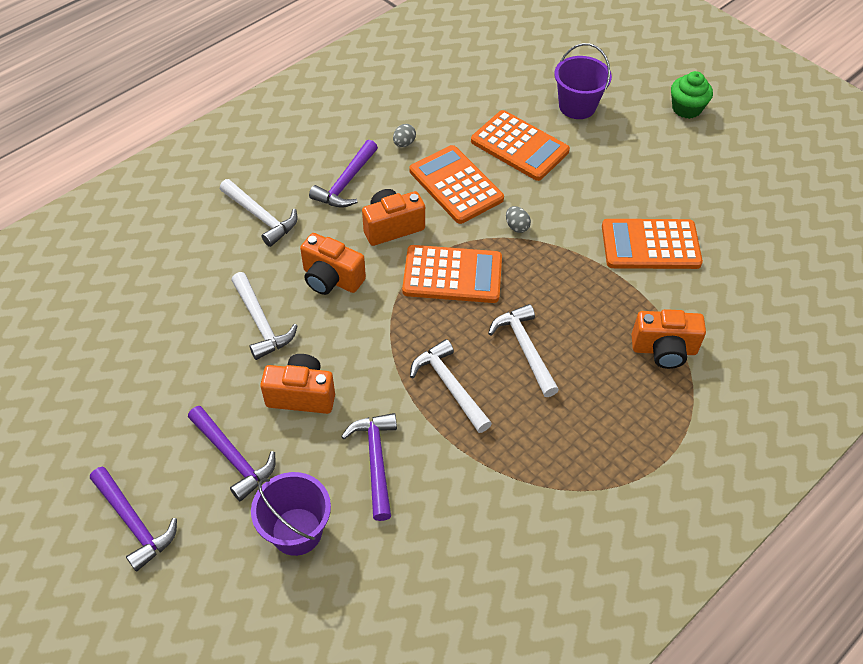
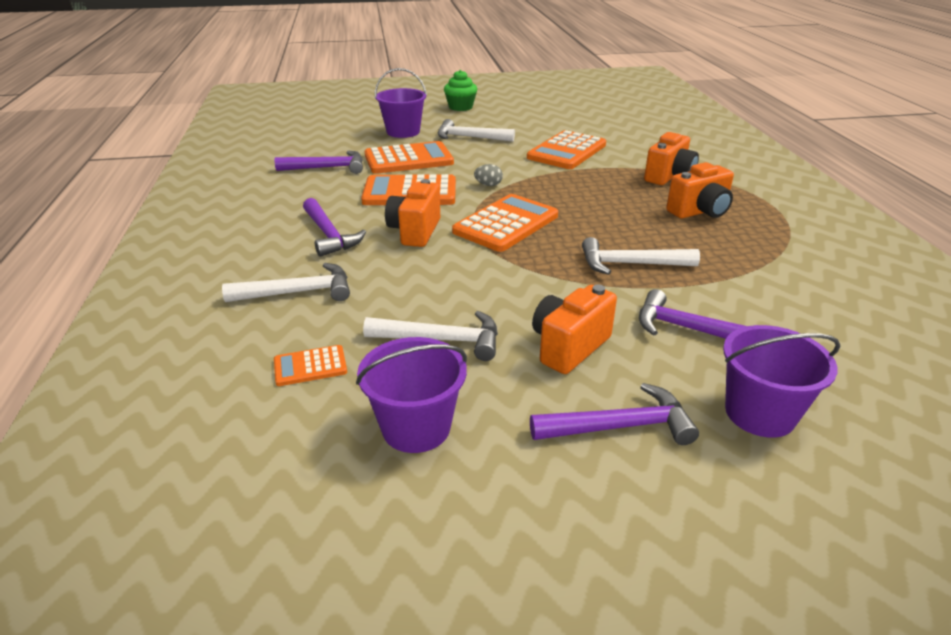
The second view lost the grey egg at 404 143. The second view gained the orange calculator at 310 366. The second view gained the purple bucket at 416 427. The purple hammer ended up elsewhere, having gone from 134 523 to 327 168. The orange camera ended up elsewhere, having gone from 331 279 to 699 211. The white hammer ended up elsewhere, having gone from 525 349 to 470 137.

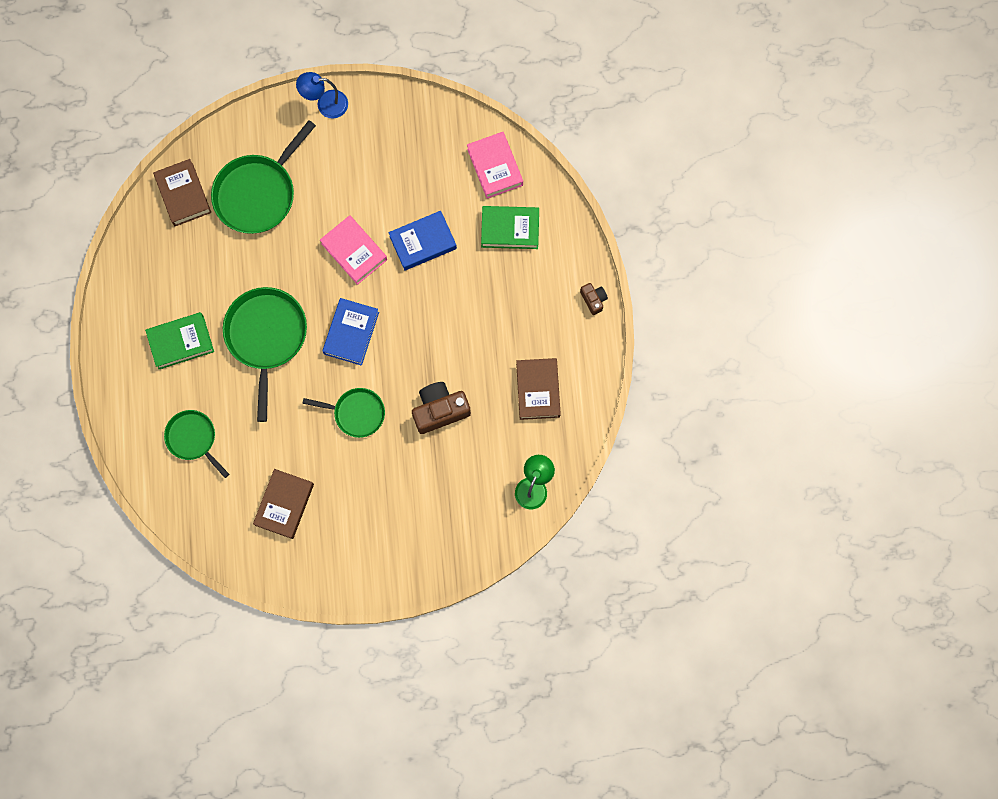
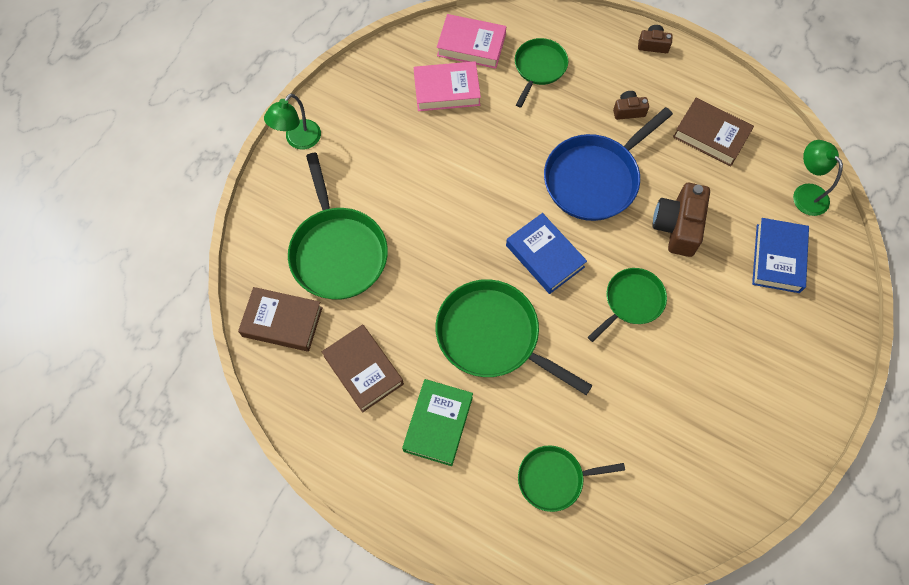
The second view gained the blue pan at 594 179. The second view gained the brown camera at 628 111. The brown book ended up elsewhere, having gone from 284 504 to 363 370. The pink book ended up elsewhere, having gone from 354 251 to 447 90. The blue book ended up elsewhere, having gone from 423 242 to 778 258. Where the green book stood at 510 229, the green pan came to stand at 539 68. What was the blue lamp at 325 104 turned into the green lamp at 298 140.

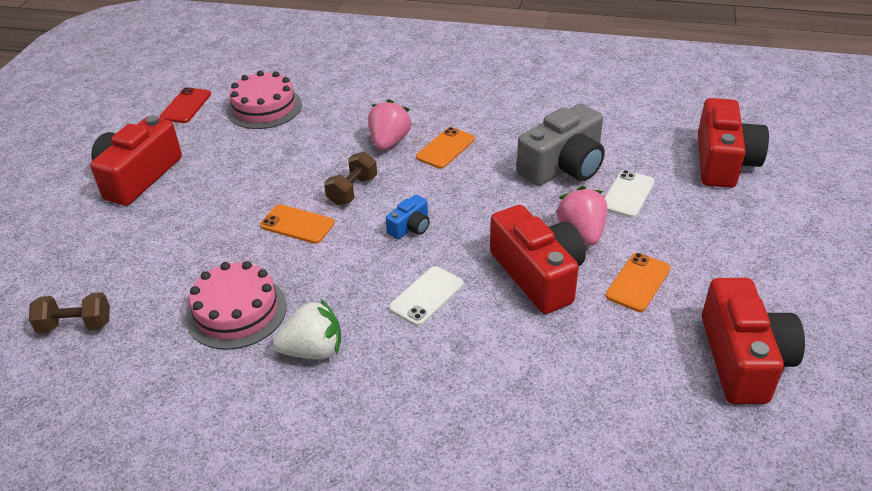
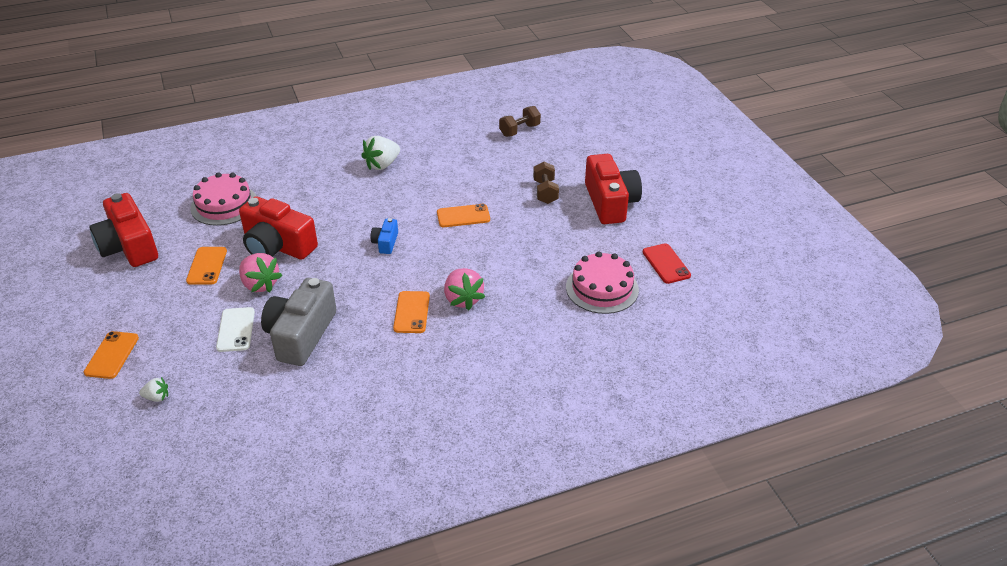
The second view lost the white phone at 426 296. The second view gained the orange phone at 112 355. The pink cake ended up elsewhere, having gone from 236 311 to 224 205. The brown dumbbell ended up elsewhere, having gone from 352 190 to 545 192. Where the red camera stood at 723 162, the white strawberry came to stand at 157 397.

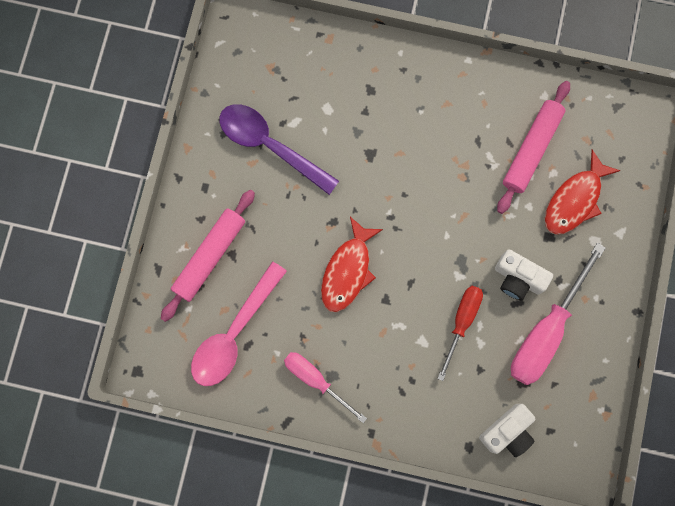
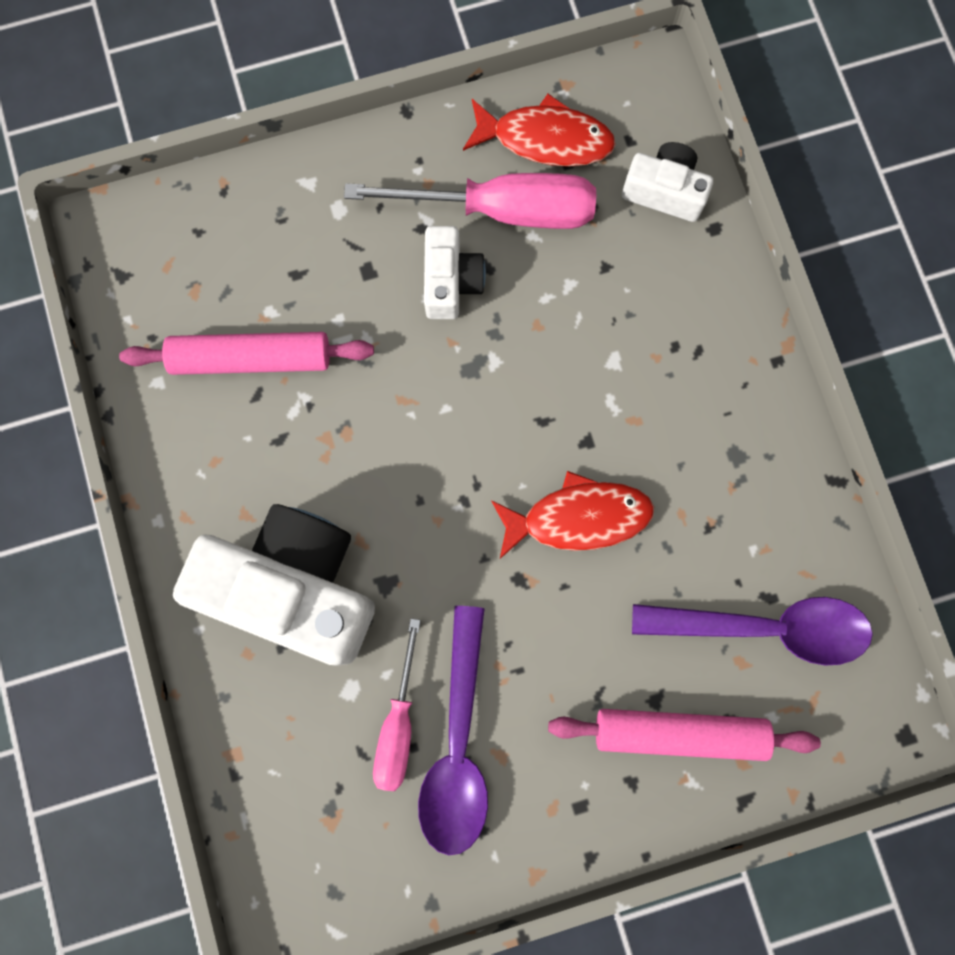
The second view lost the red screwdriver at 461 322. The second view gained the white camera at 294 587. The pink screwdriver ended up elsewhere, having gone from 316 380 to 398 723. The red fish ended up elsewhere, having gone from 575 200 to 545 139. What was the pink spoon at 234 332 turned into the purple spoon at 764 627.

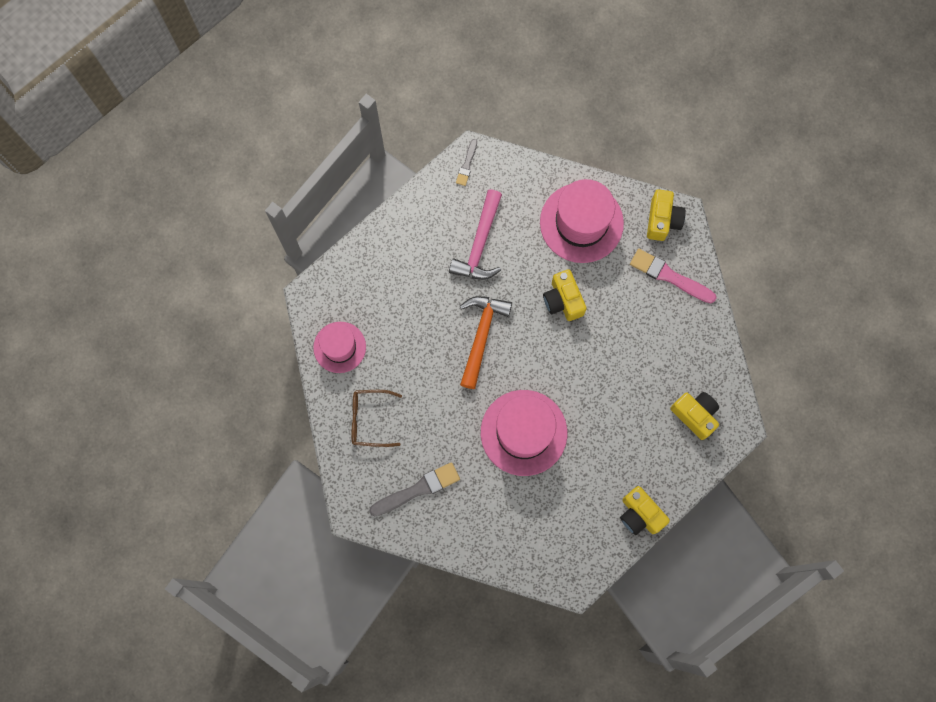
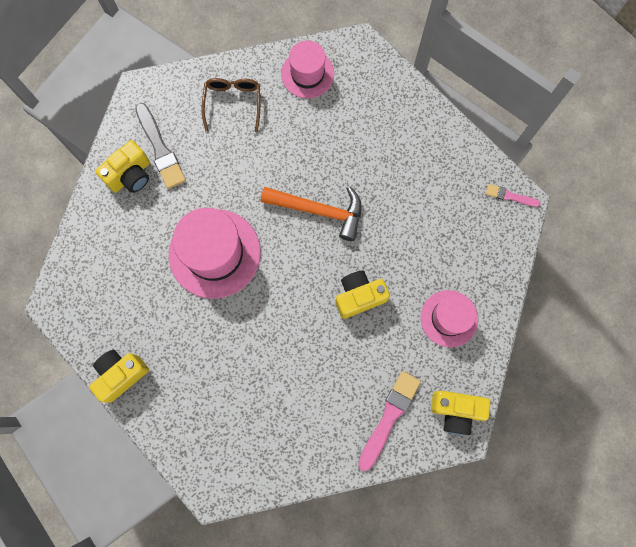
The second view lost the pink hammer at 479 244. The yellow camera ended up elsewhere, having gone from 695 415 to 130 175. What was the grey brush at 467 164 turned into the pink brush at 510 196. The size of the pink hat at 581 223 changed by a factor of 0.62.

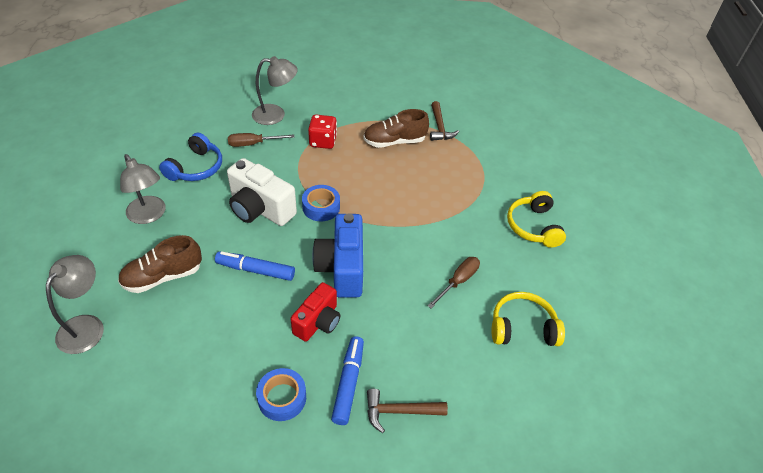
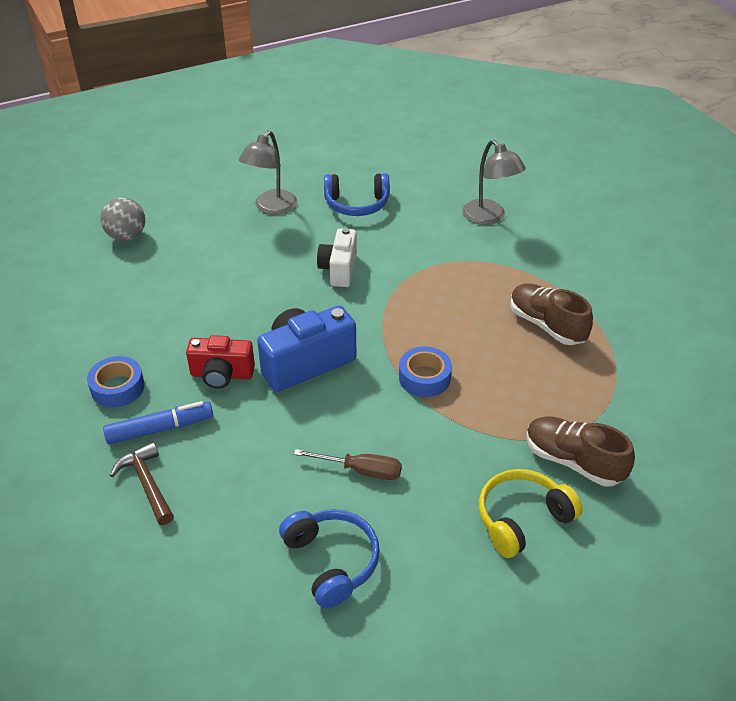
The second view lost the blue marker at 255 270. The second view lost the brown screwdriver at 253 144. The second view lost the red dice at 323 141. The second view lost the brown hammer at 439 127. The brown shoe ended up elsewhere, having gone from 163 277 to 573 461. The blue tape ended up elsewhere, having gone from 321 207 to 424 377. Where the grey lamp stood at 86 326, the grey ball came to stand at 127 236. What was the yellow headphones at 522 327 turned into the blue headphones at 332 561. The size of the white camera at 260 209 changed by a factor of 0.66.

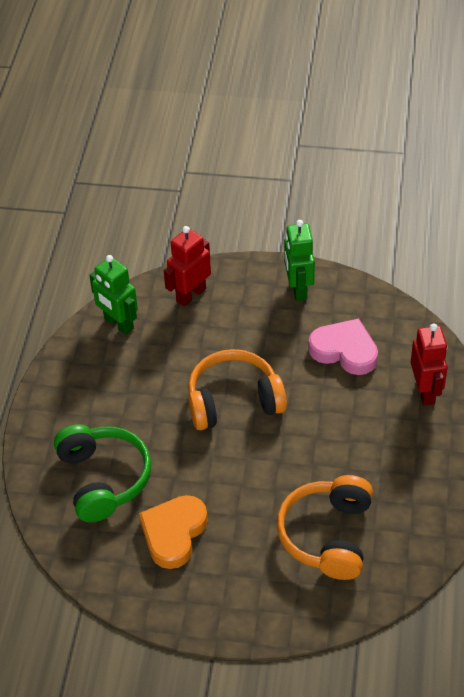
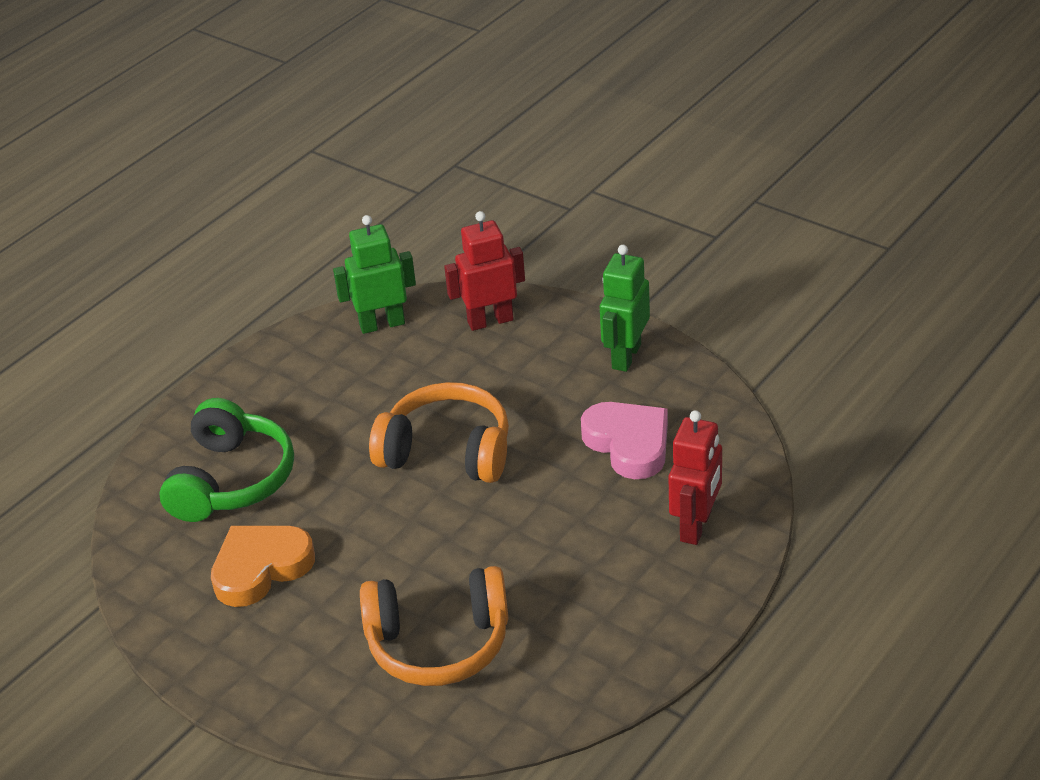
The green robot at 118 323 ended up facing another way, 90 degrees clockwise from before. The orange headphones at 328 535 ended up facing another way, 135 degrees counterclockwise from before.

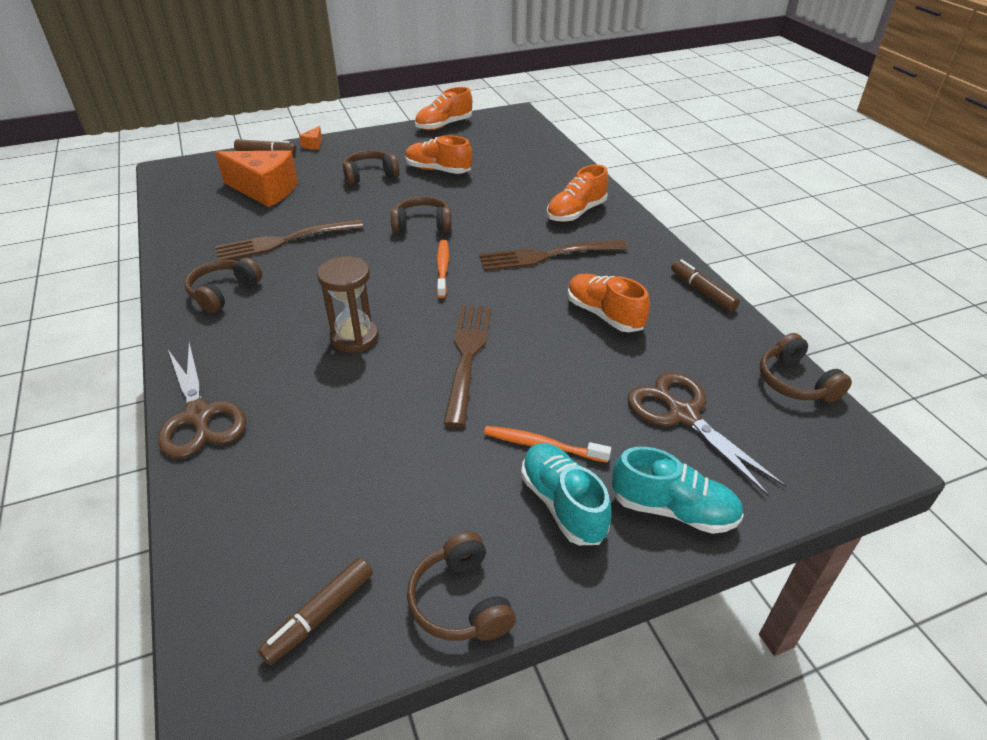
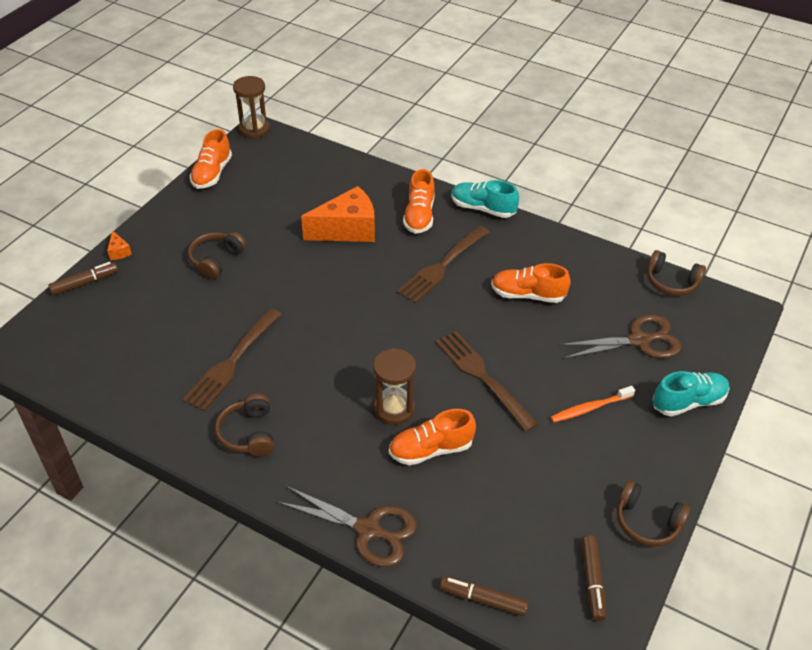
The second view lost the brown headphones at 422 225. The second view lost the orange toothbrush at 442 268. The second view gained the brown hourglass at 254 129. The orange cheese ended up elsewhere, having gone from 265 190 to 347 229. The orange shoe ended up elsewhere, having gone from 438 170 to 431 449. The turquoise shoe ended up elsewhere, having gone from 562 504 to 483 208. The brown marker ended up elsewhere, having gone from 702 291 to 483 599. The brown scissors at 683 415 ended up facing another way, 150 degrees clockwise from before.

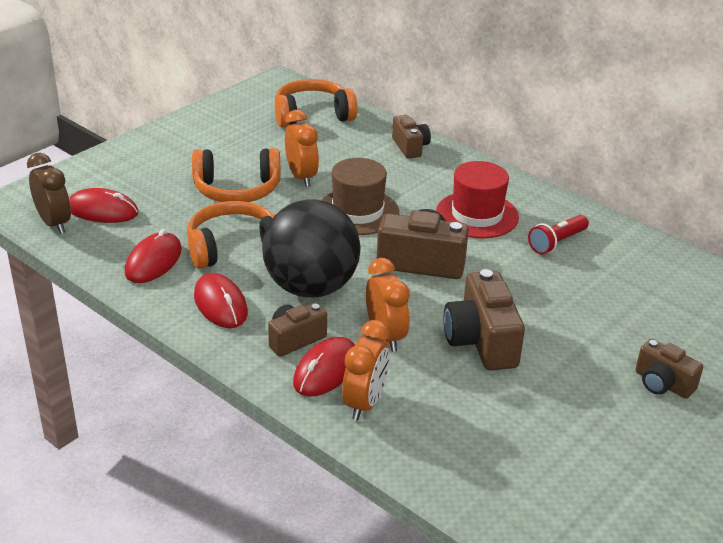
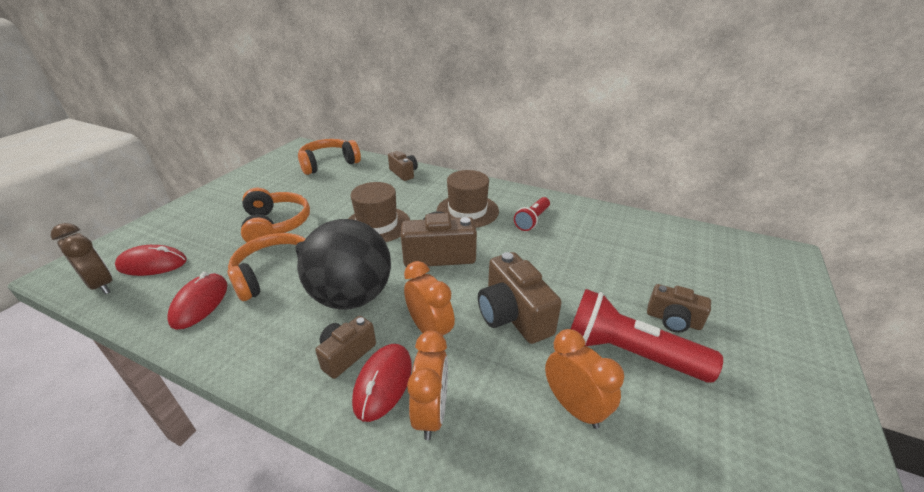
The second view lost the red mouse at 220 304. The second view gained the red flashlight at 628 353. The orange clock ended up elsewhere, having gone from 301 177 to 574 407. What was the red hat at 477 215 turned into the brown hat at 467 211. The orange headphones at 237 190 ended up facing another way, 90 degrees counterclockwise from before.

